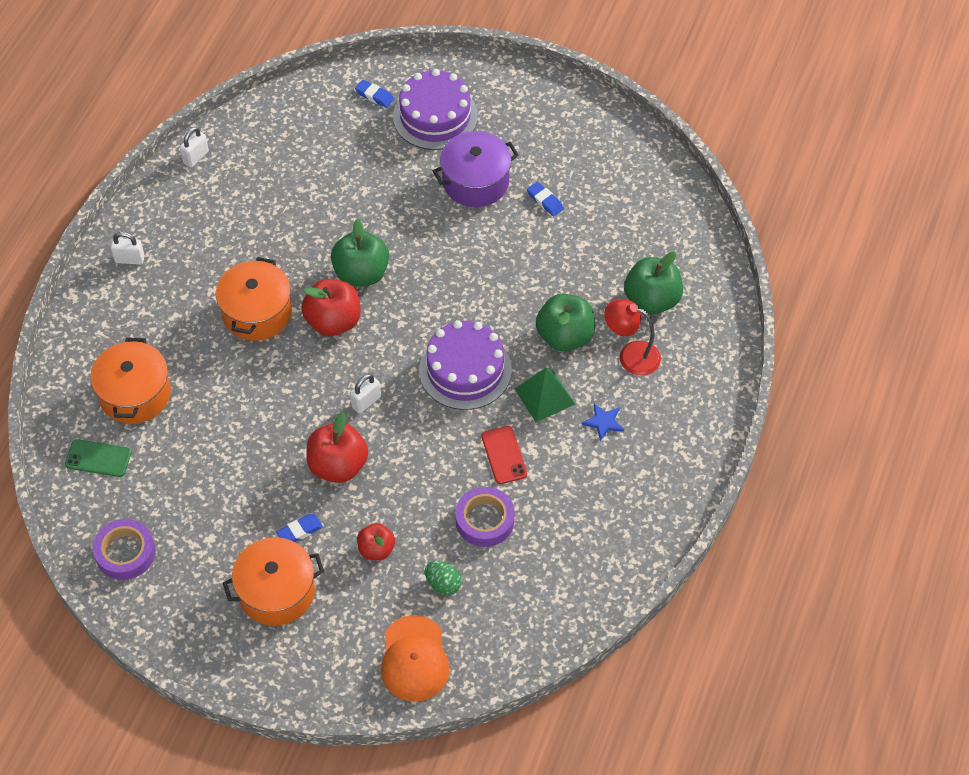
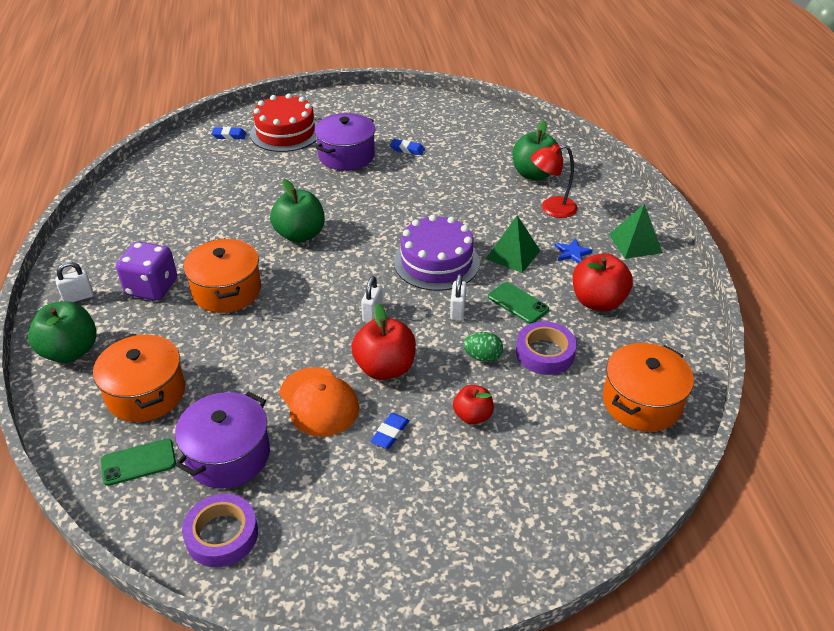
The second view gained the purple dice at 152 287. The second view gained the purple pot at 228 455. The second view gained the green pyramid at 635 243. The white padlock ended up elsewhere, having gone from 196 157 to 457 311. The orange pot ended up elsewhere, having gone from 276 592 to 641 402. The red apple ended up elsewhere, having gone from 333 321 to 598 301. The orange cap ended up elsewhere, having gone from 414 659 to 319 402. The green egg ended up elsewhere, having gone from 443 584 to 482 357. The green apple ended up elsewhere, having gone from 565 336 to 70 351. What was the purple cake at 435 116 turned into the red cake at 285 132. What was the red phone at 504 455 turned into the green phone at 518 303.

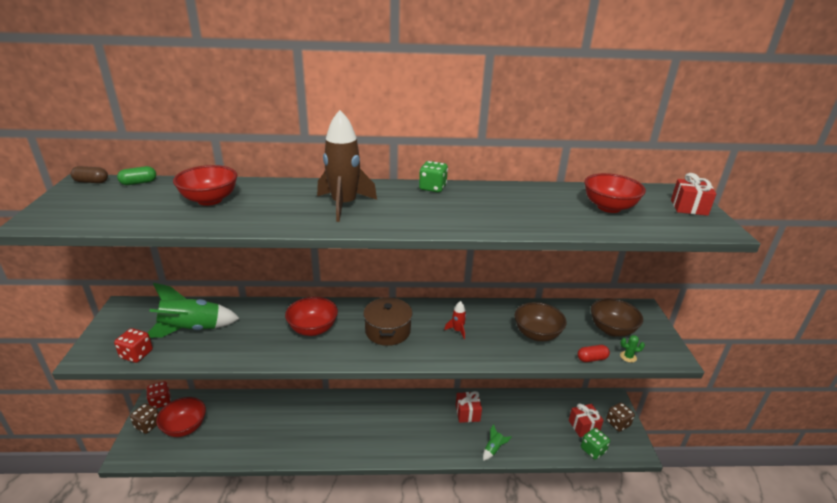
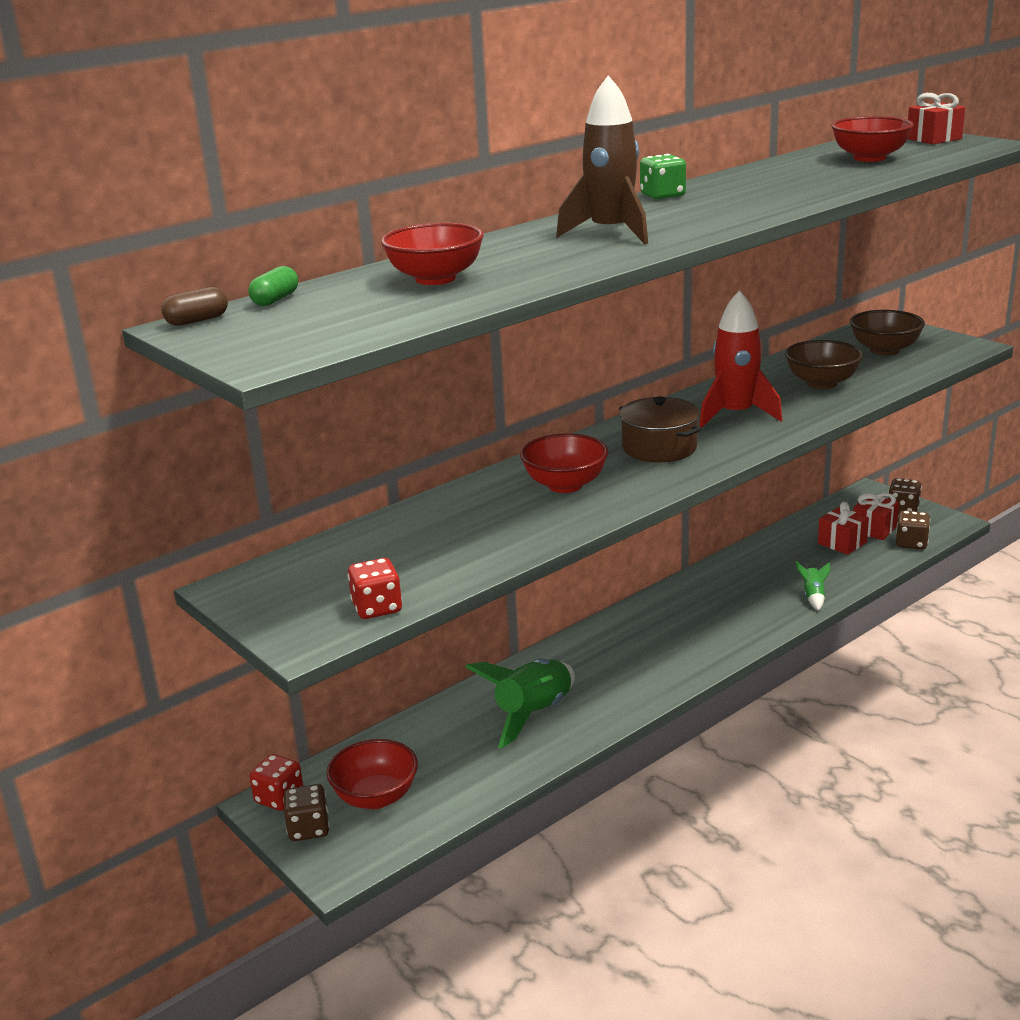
The second view lost the red capsule at 592 359. The second view lost the green cactus at 628 357. The green rocket ended up elsewhere, having gone from 192 329 to 533 714. The red gift ended up elsewhere, having gone from 467 413 to 842 543. What was the green dice at 593 450 turned into the brown dice at 911 543. The size of the red rocket at 457 330 changed by a factor of 2.19.

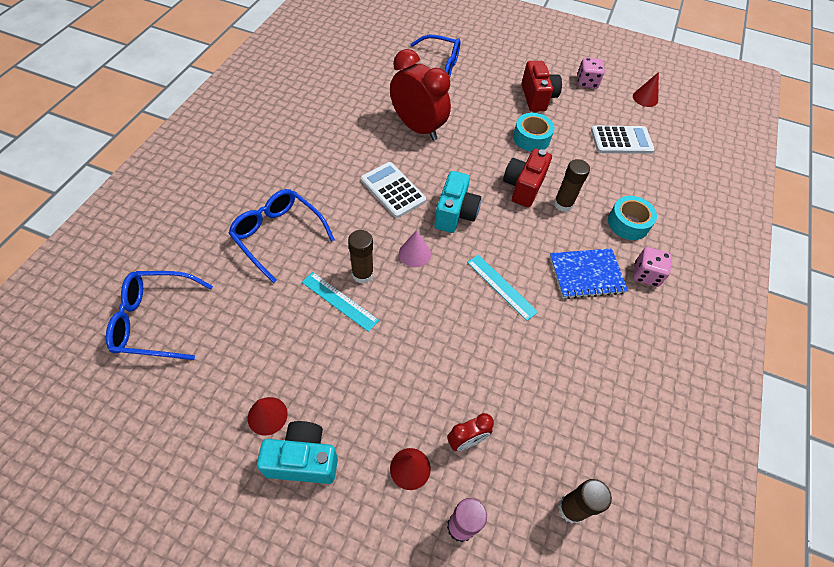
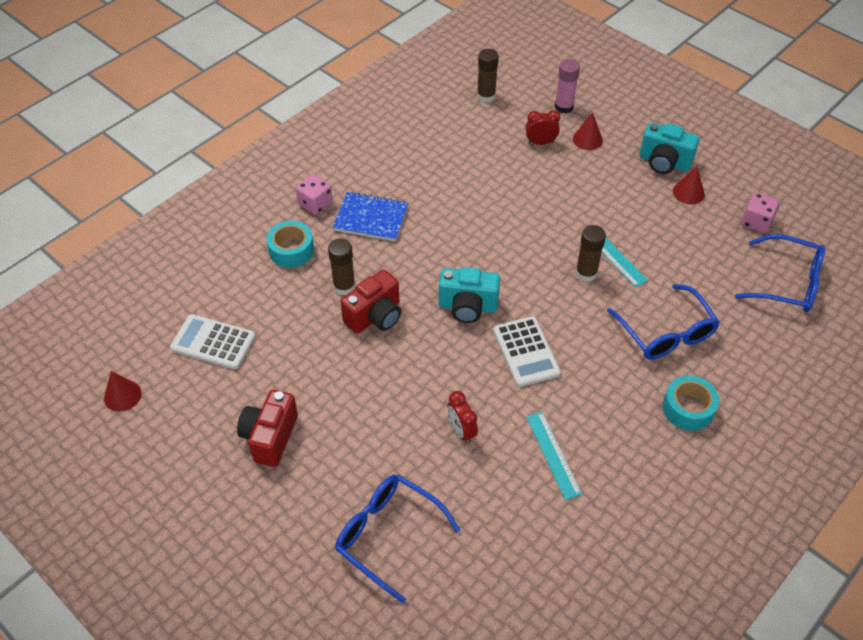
The second view lost the pink cone at 414 253. The turquoise ruler ended up elsewhere, having gone from 501 286 to 553 454. The turquoise tape ended up elsewhere, having gone from 531 138 to 688 408. The pink dice ended up elsewhere, having gone from 587 82 to 756 222. The turquoise camera at 455 214 ended up facing another way, 120 degrees counterclockwise from before. The size of the red clock at 418 128 changed by a factor of 0.48.

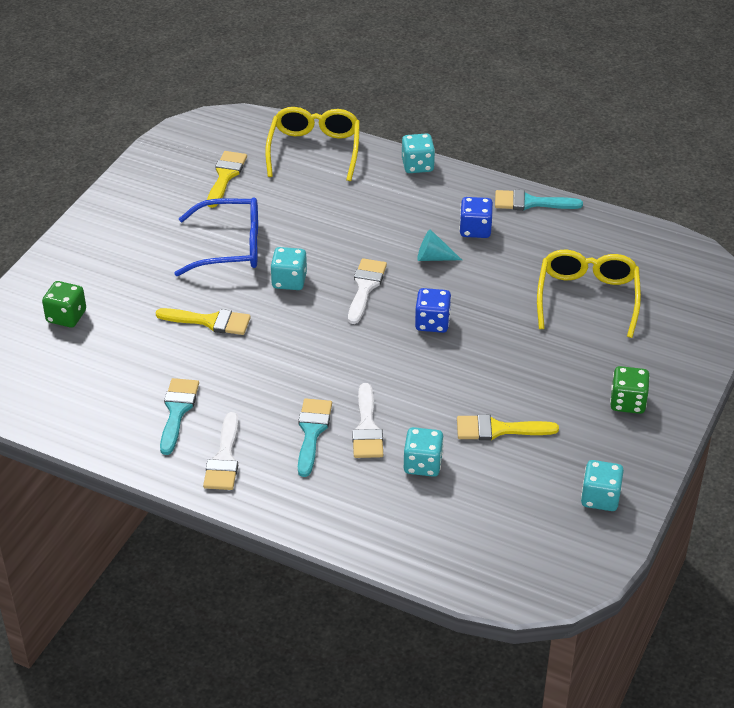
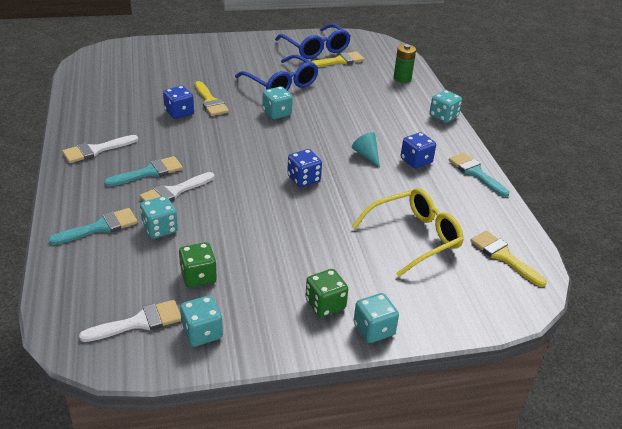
The second view gained the blue dice at 179 113. The second view gained the blue glasses at 316 49. The second view gained the turquoise dice at 374 329. The green dice ended up elsewhere, having gone from 66 316 to 198 276. The turquoise brush ended up elsewhere, having gone from 177 411 to 100 227. The white brush ended up elsewhere, having gone from 365 287 to 139 322. The yellow brush ended up elsewhere, having gone from 498 429 to 503 256. Where the yellow glasses stood at 314 150, the green battery came to stand at 402 78.

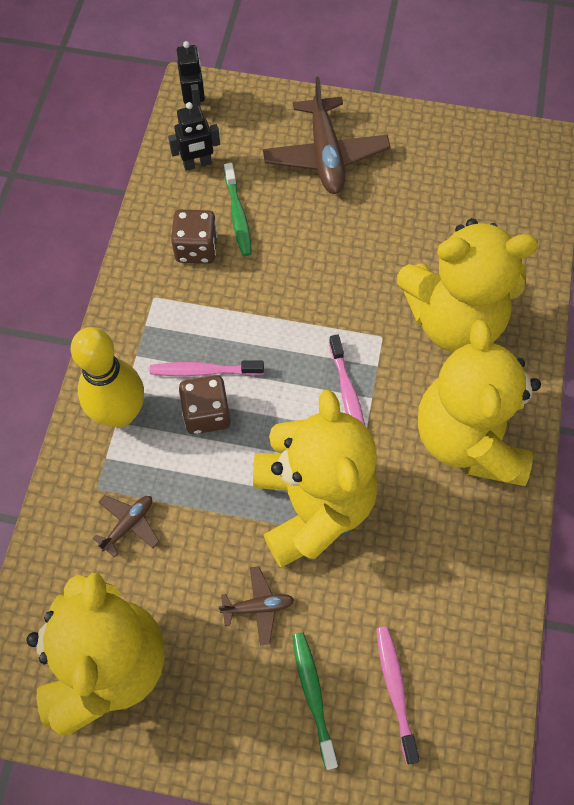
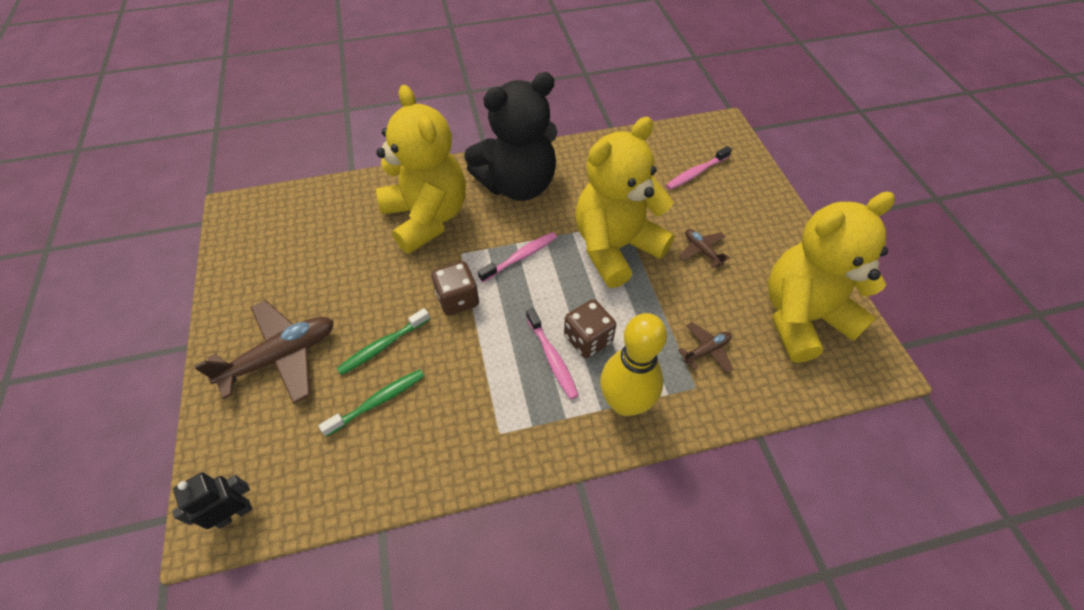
The second view lost the black robot at 197 164. The brown dice ended up elsewhere, having gone from 196 248 to 458 299. The green toothbrush ended up elsewhere, having gone from 313 695 to 382 346. What was the yellow teddy bear at 469 438 turned into the black teddy bear at 518 185. The brown plane at 128 525 ended up facing another way, 135 degrees clockwise from before.

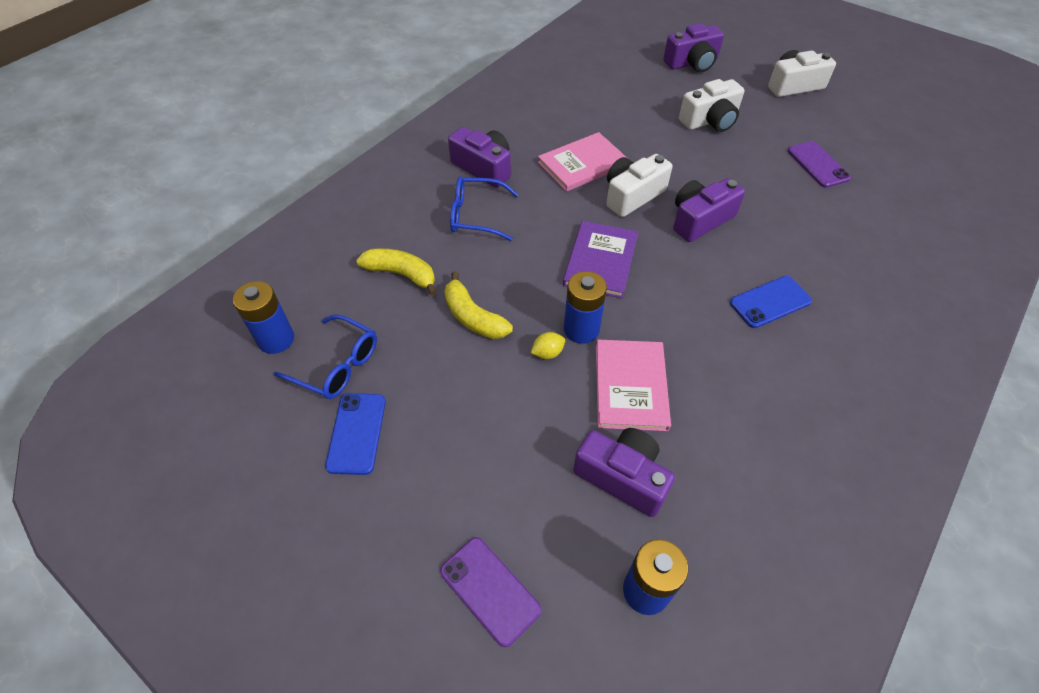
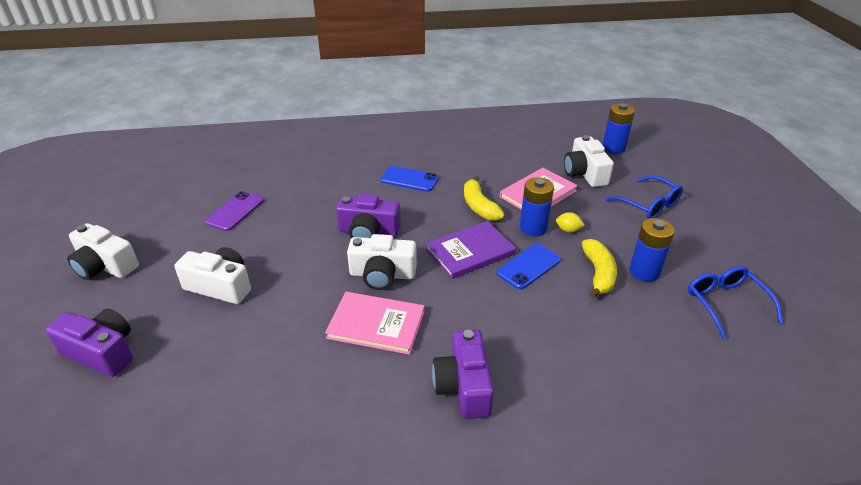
The second view lost the purple phone at 490 590. The blue battery ended up elsewhere, having gone from 276 339 to 644 271. The blue phone ended up elsewhere, having gone from 356 433 to 528 266. The yellow banana ended up elsewhere, having gone from 401 274 to 479 206. The blue glasses ended up elsewhere, having gone from 476 215 to 648 205. What was the purple camera at 622 477 turned into the white camera at 584 173.

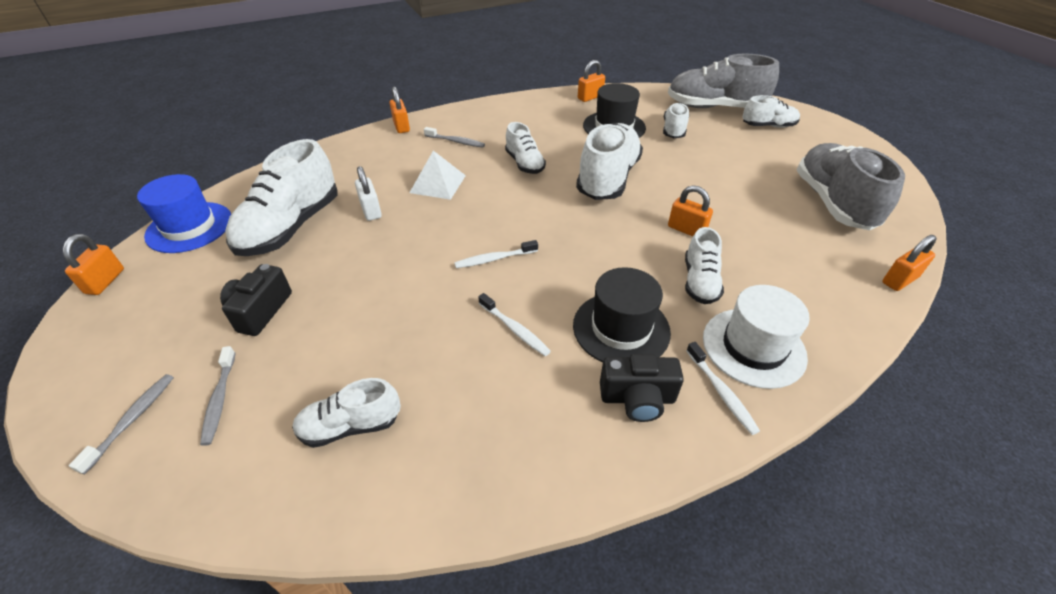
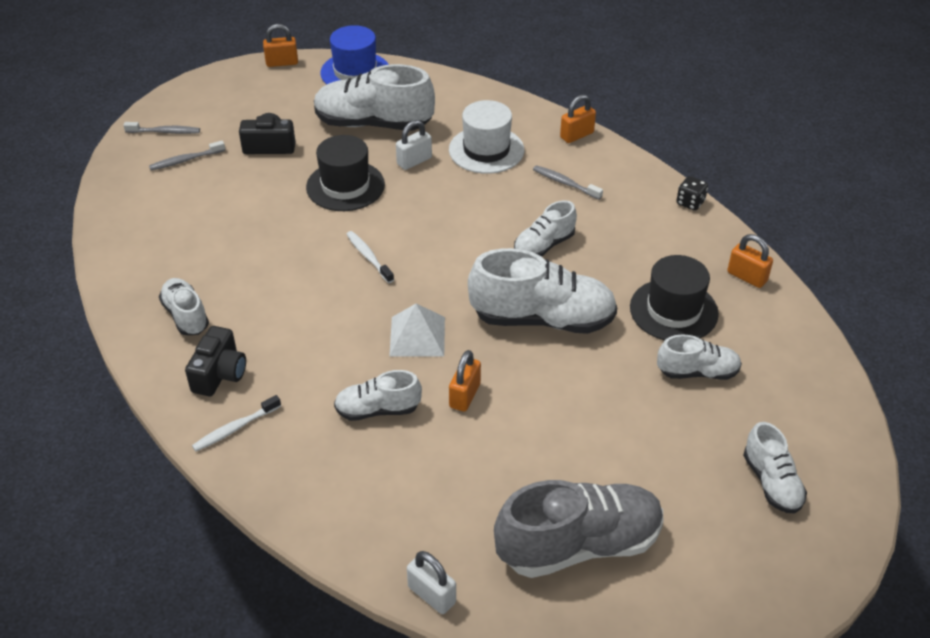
The second view lost the white toothbrush at 515 329. The second view lost the grey shoe at 714 107. The second view gained the black dice at 690 203. The white shoe ended up elsewhere, having gone from 351 426 to 186 316. The white pyramid ended up elsewhere, having gone from 438 184 to 417 336. The black hat ended up elsewhere, having gone from 621 328 to 345 186. The white hat ended up elsewhere, having gone from 753 347 to 486 150. What was the orange padlock at 899 280 turned into the white padlock at 432 594. The grey toothbrush at 456 141 ended up facing another way, 120 degrees clockwise from before. The black camera at 637 398 ended up facing another way, 150 degrees counterclockwise from before.

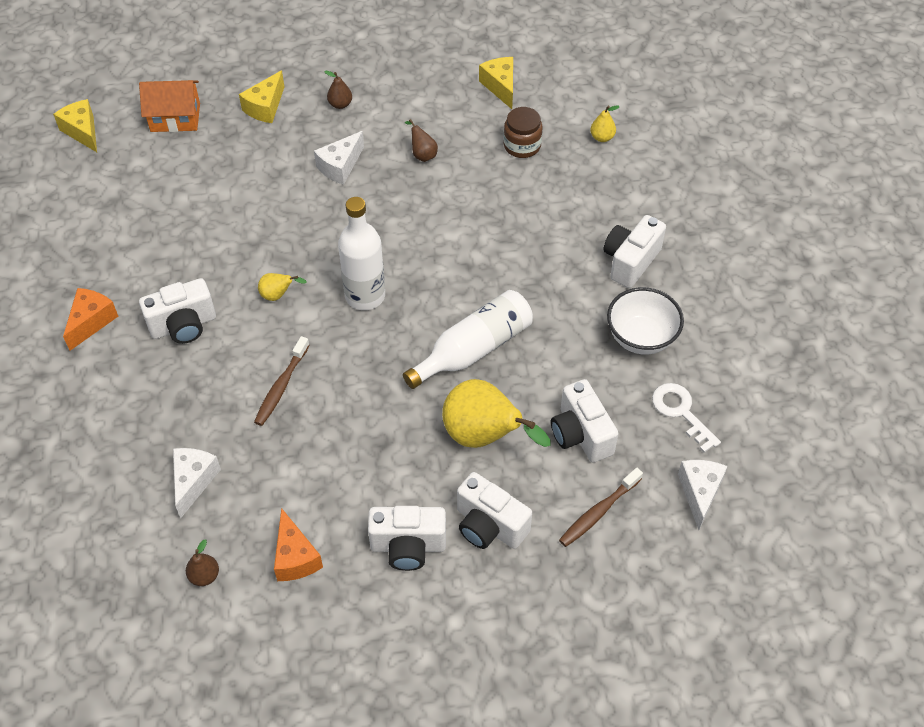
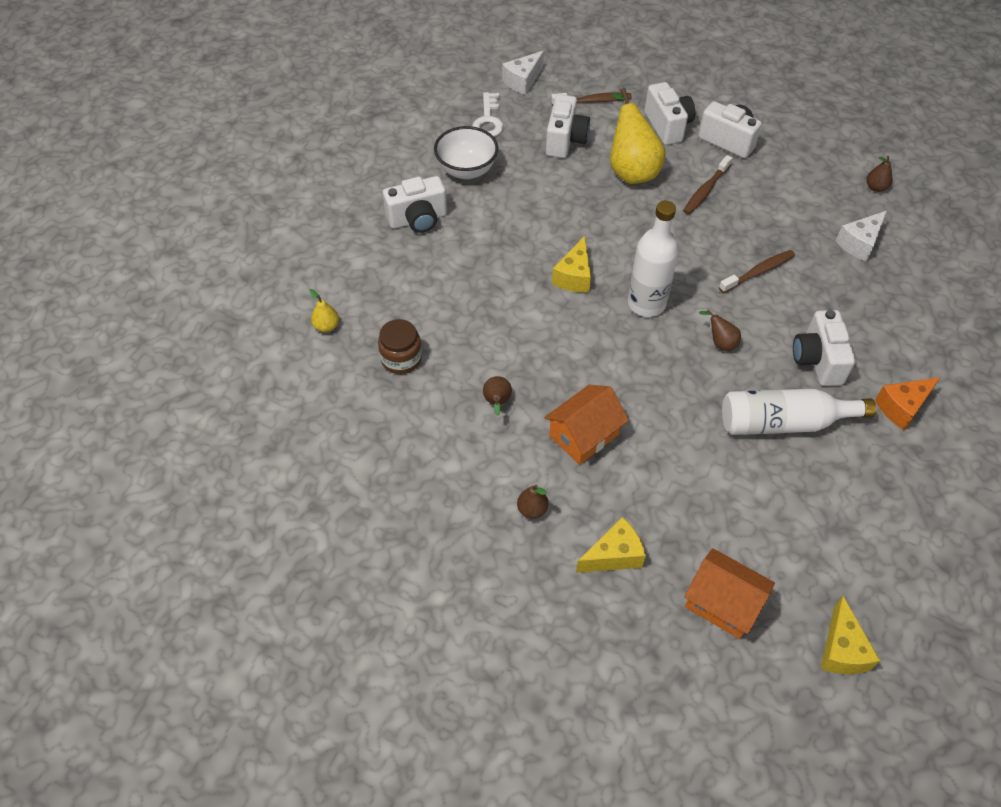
The second view lost the orange cheese at 295 557. The second view gained the brown toothbrush at 705 190. The white bottle ended up elsewhere, having gone from 474 349 to 783 422. The yellow cheese ended up elsewhere, having gone from 500 87 to 574 276. Where the white cheese stood at 340 166, the orange house came to stand at 583 435. What was the yellow pear at 278 295 turned into the brown pear at 720 343. The white camera at 183 325 ended up facing another way, 105 degrees counterclockwise from before.

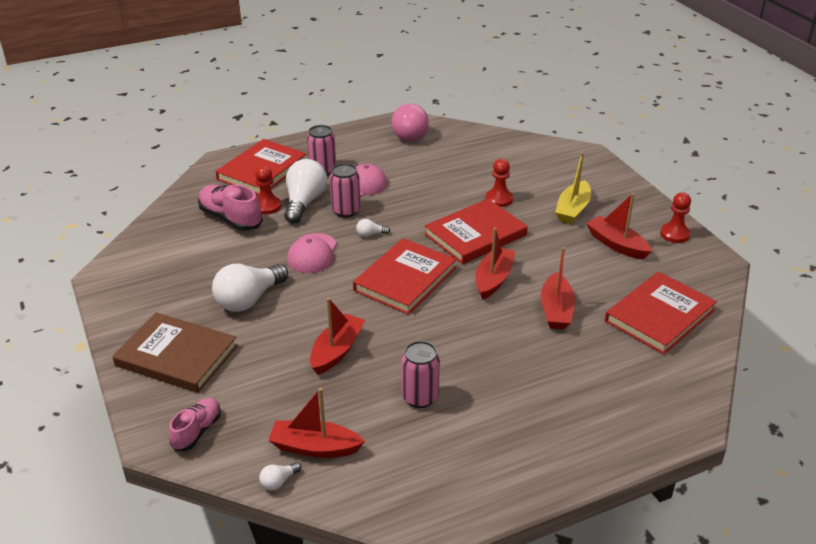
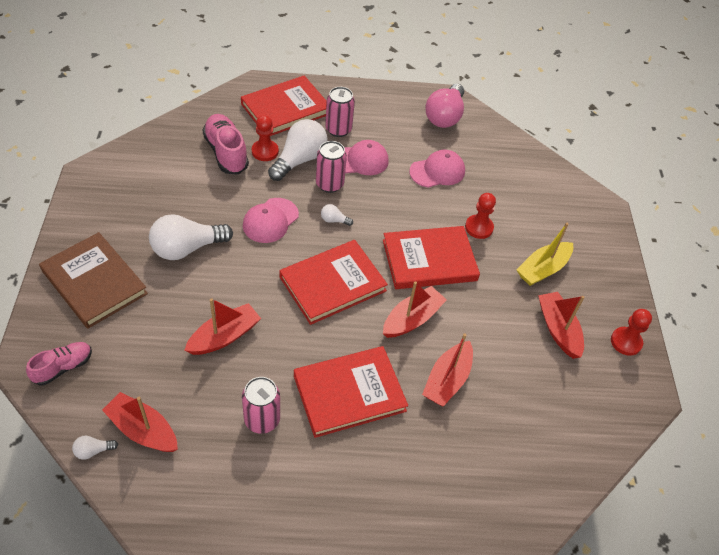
The second view gained the pink cap at 437 171. The red book ended up elsewhere, having gone from 659 316 to 349 393.

